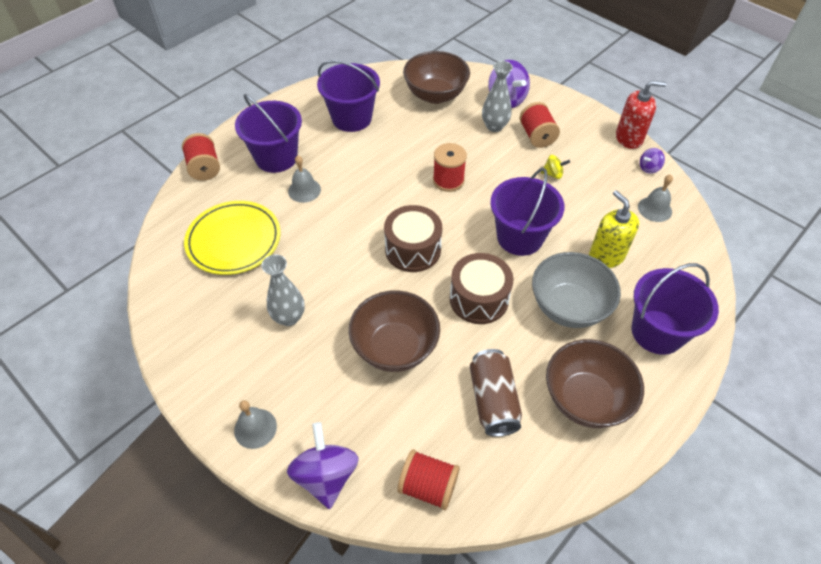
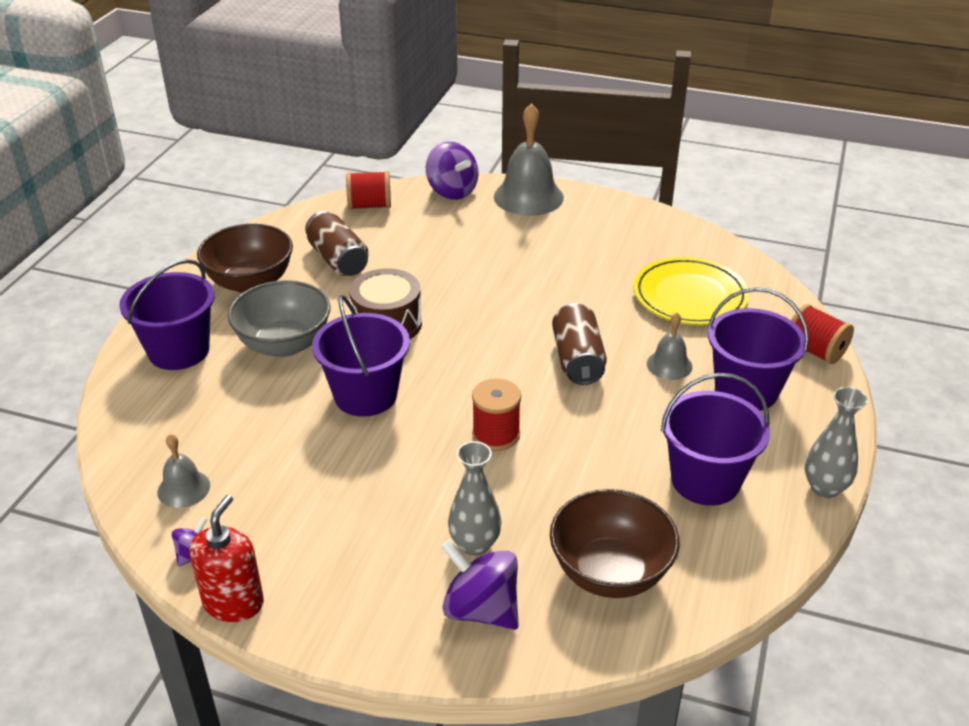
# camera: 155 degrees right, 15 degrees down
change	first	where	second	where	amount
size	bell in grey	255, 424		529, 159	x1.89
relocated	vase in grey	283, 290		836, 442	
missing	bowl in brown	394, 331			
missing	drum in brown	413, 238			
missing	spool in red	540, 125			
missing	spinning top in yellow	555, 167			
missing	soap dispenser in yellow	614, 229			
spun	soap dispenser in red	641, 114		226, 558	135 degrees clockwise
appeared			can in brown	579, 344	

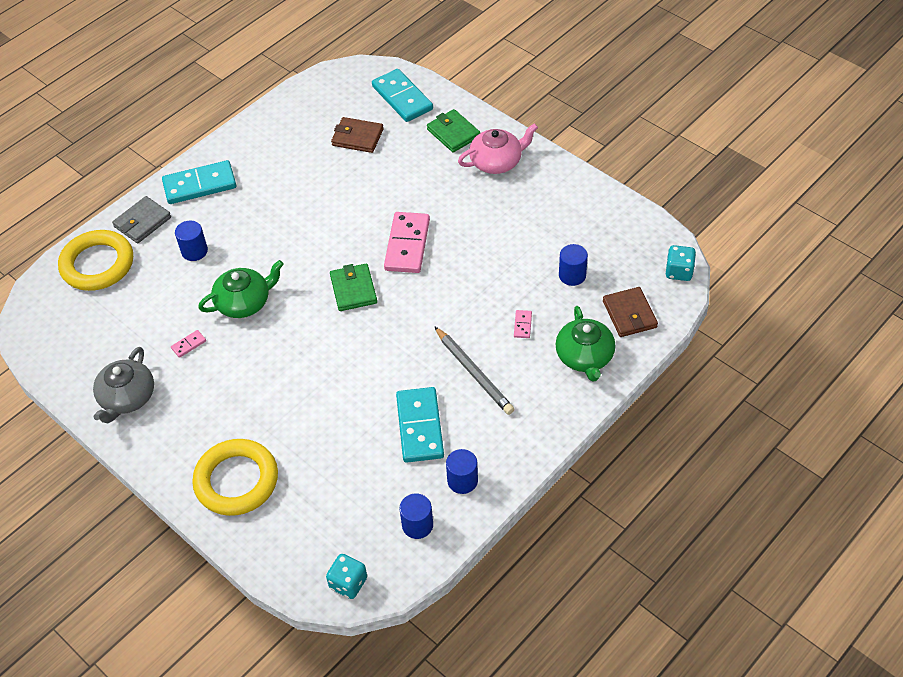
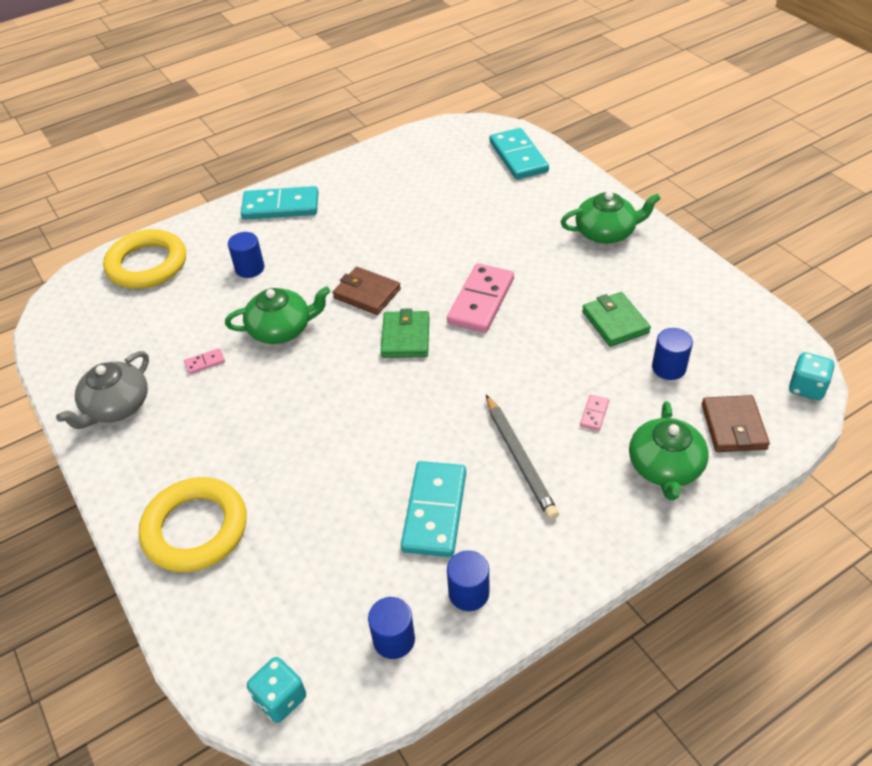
# camera: 15 degrees right, 5 degrees down
change	first	where	second	where	amount
missing	wallet in grey	141, 219			
relocated	wallet in brown	357, 135		366, 291	
relocated	wallet in green	453, 131		616, 319	
colour	teapot in pink	498, 148	teapot in green	611, 217	

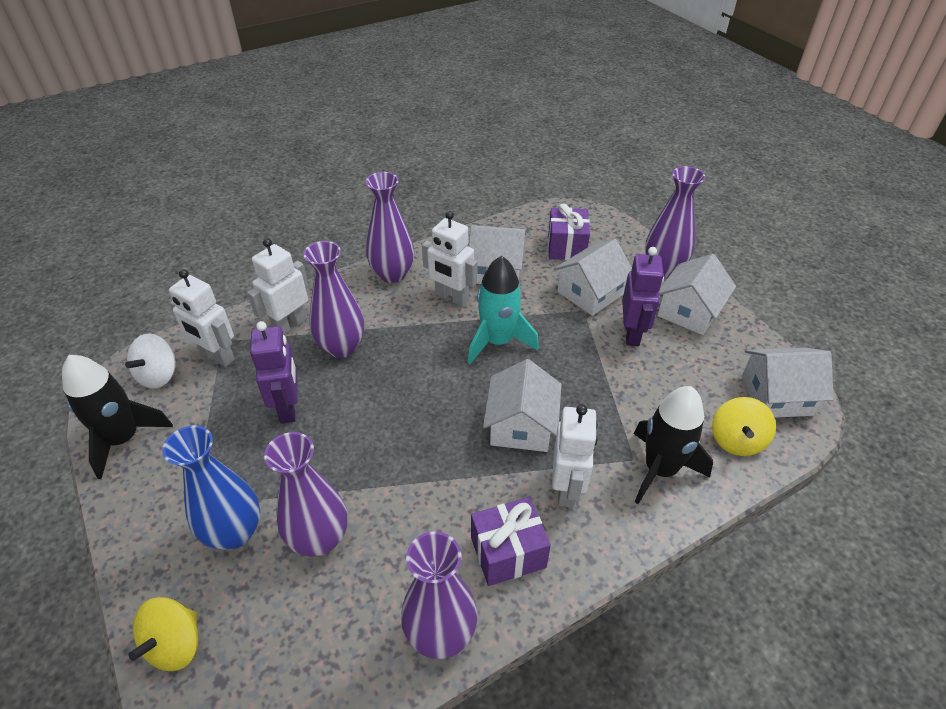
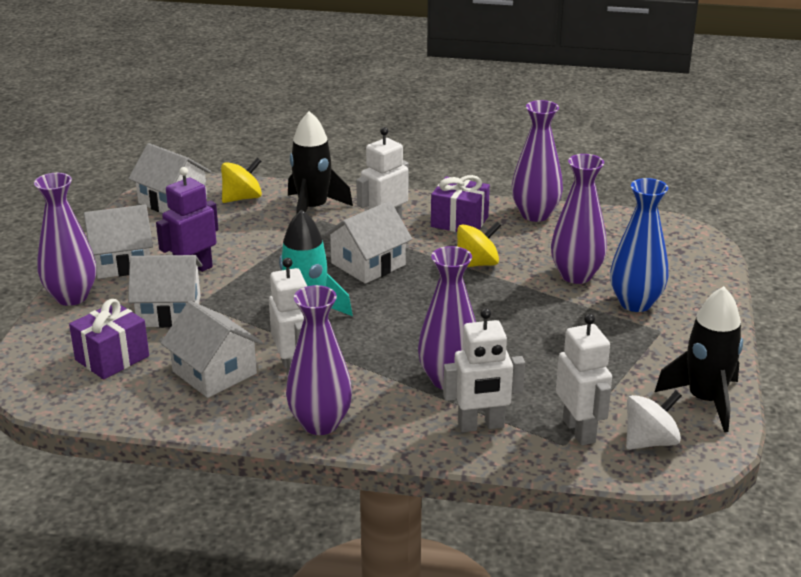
# camera: 140 degrees left, 15 degrees down
change	first	where	second	where	amount
relocated	spinning top in yellow	163, 634		479, 244	
missing	robot in purple	273, 372			

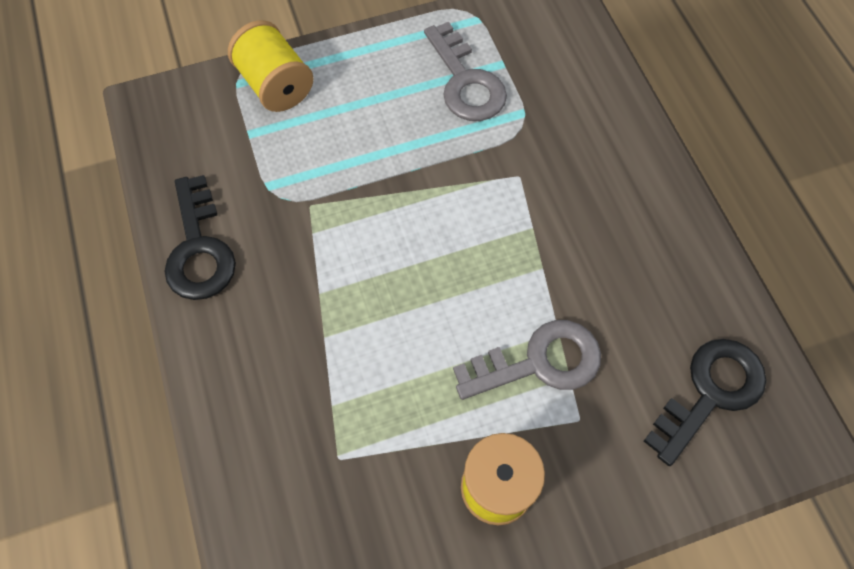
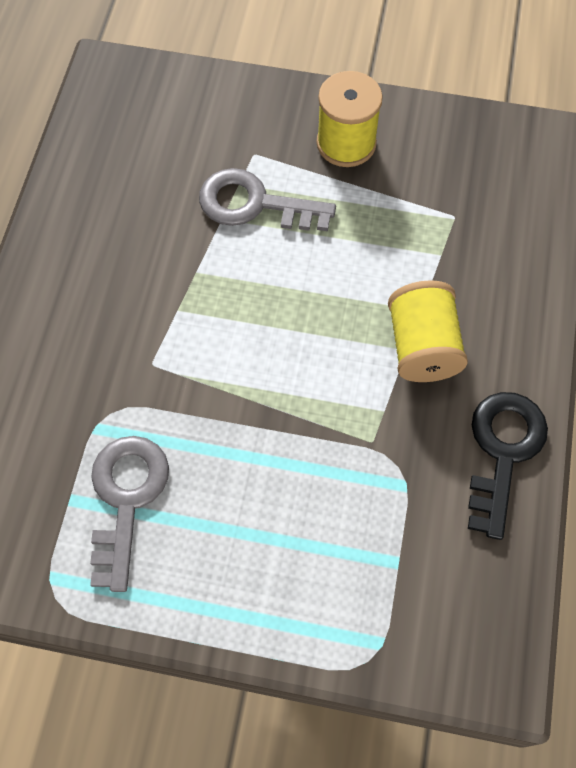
# camera: 150 degrees left, 0 degrees up
change	first	where	second	where	amount
relocated	spool in yellow	271, 66		428, 331	
missing	key in black	705, 402			

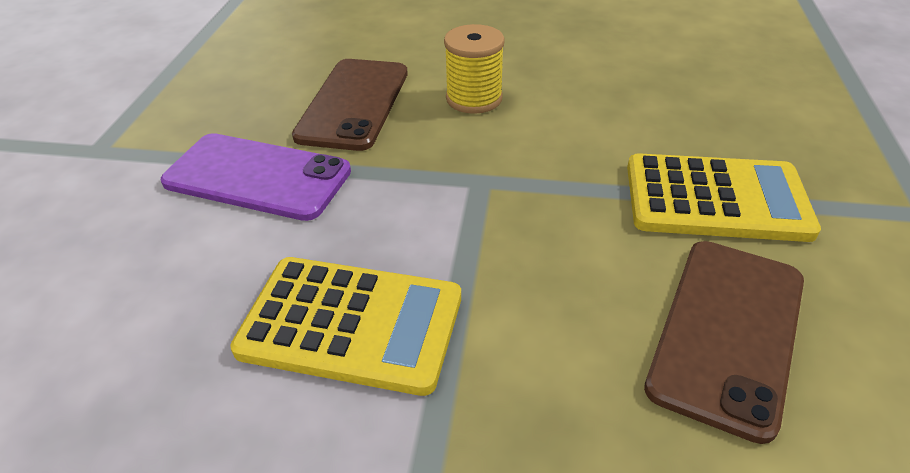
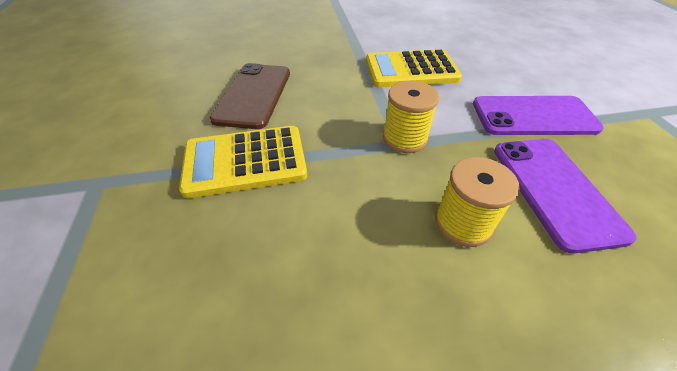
# camera: 160 degrees right, 5 degrees up
change	first	where	second	where	amount
colour	phone in brown	350, 105	phone in purple	565, 196	
appeared			spool in yellow	411, 117	

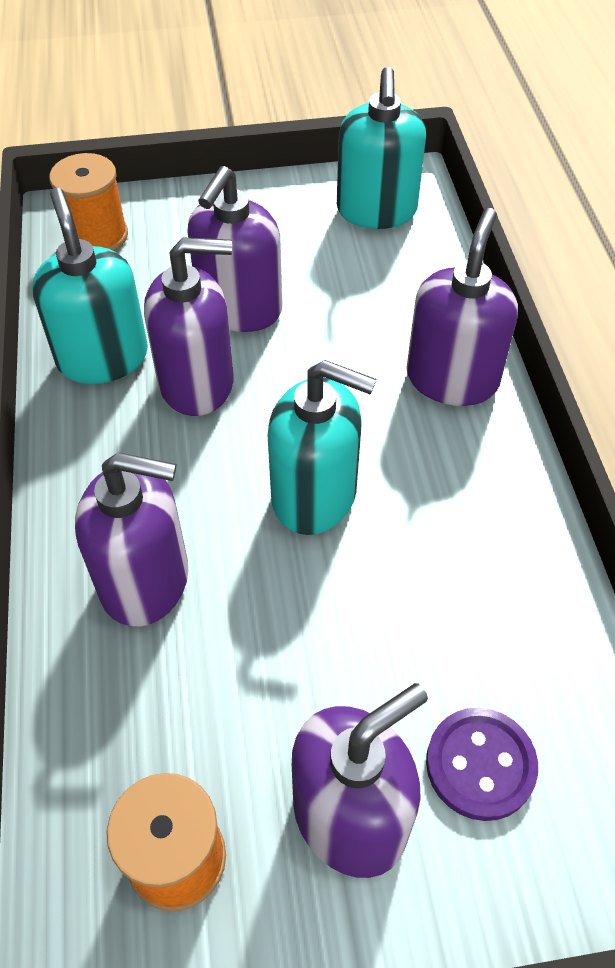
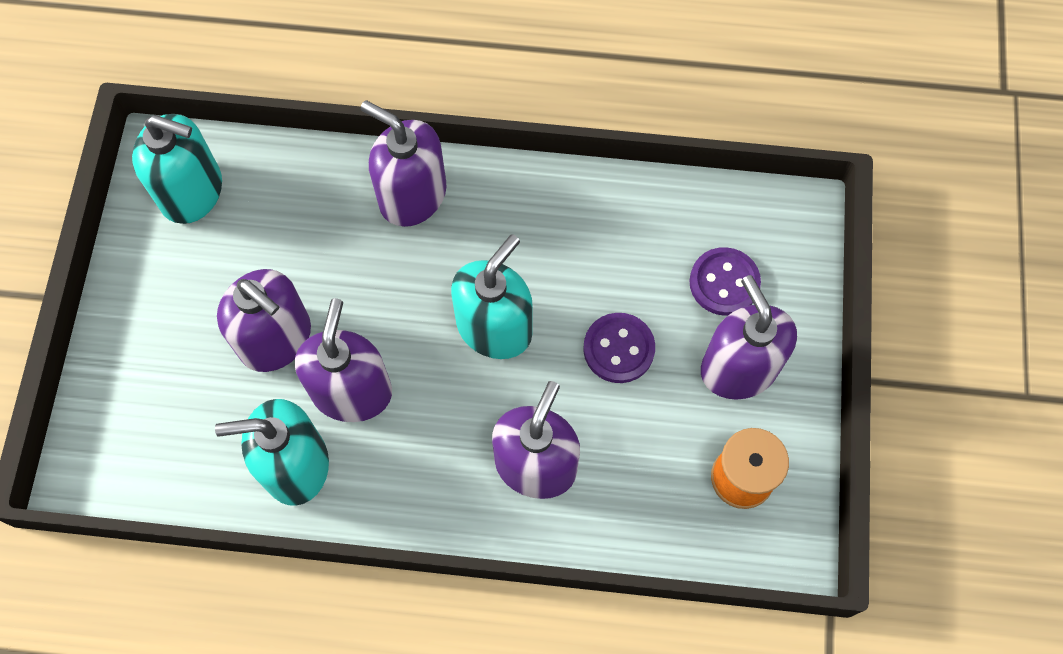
# camera: 75 degrees left, 15 degrees up
change	first	where	second	where	amount
missing	spool in orange	88, 202			
appeared			button in purple	619, 348	

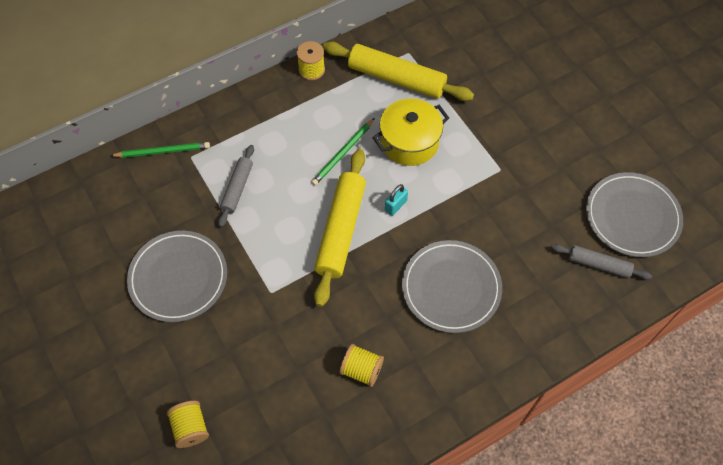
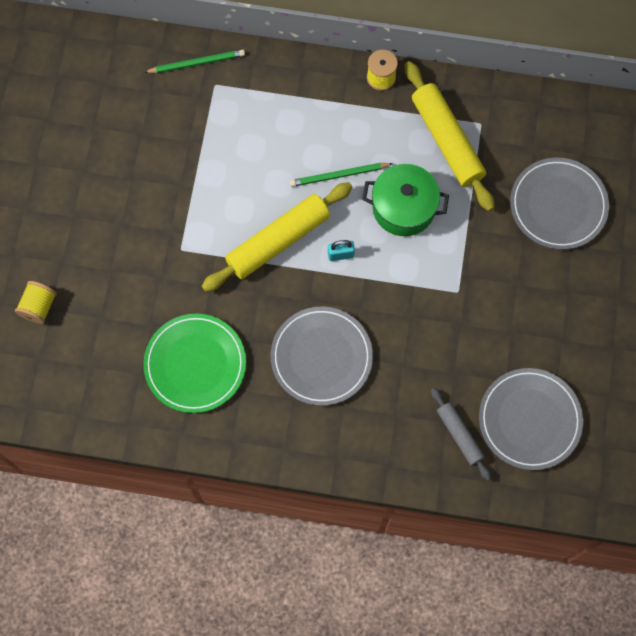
# camera: 40 degrees right, 10 degrees up
change	first	where	second	where	amount
spun	pencil in green	160, 150		194, 61	45 degrees counterclockwise
relocated	plate in grey	177, 276		559, 204	
missing	rolling pin in grey	236, 186			
exchanged	spool in yellow	362, 365	plate in green	194, 363	
colour	pot in yellow	410, 132	pot in green	405, 200	

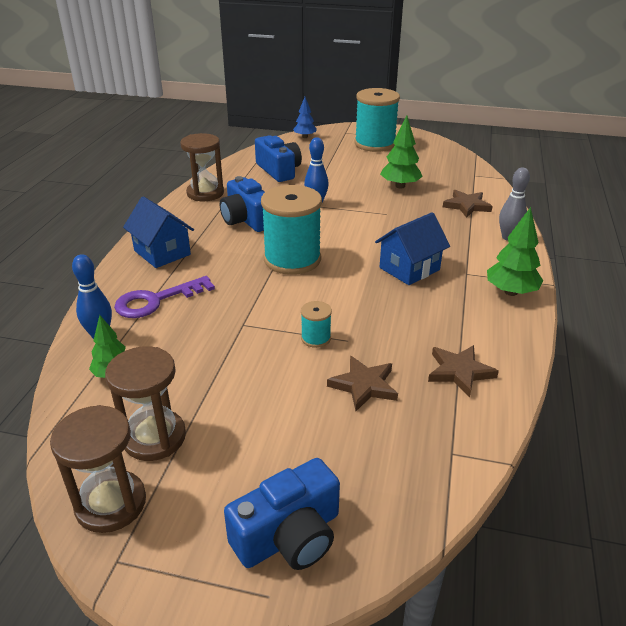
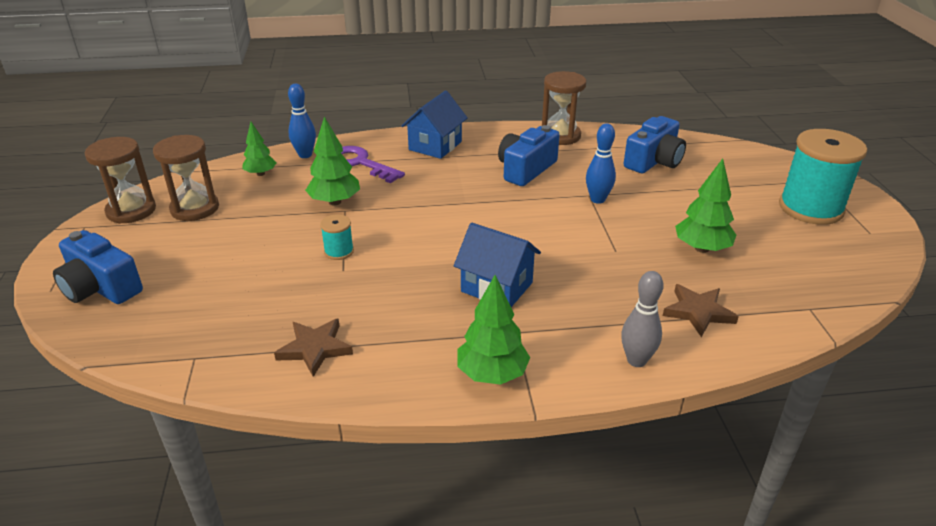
# camera: 70 degrees right, 0 degrees up
change	first	where	second	where	amount
missing	spool in turquoise	291, 230			
missing	tree in blue	305, 117			
missing	star in brown	362, 383			
appeared			tree in green	332, 160	

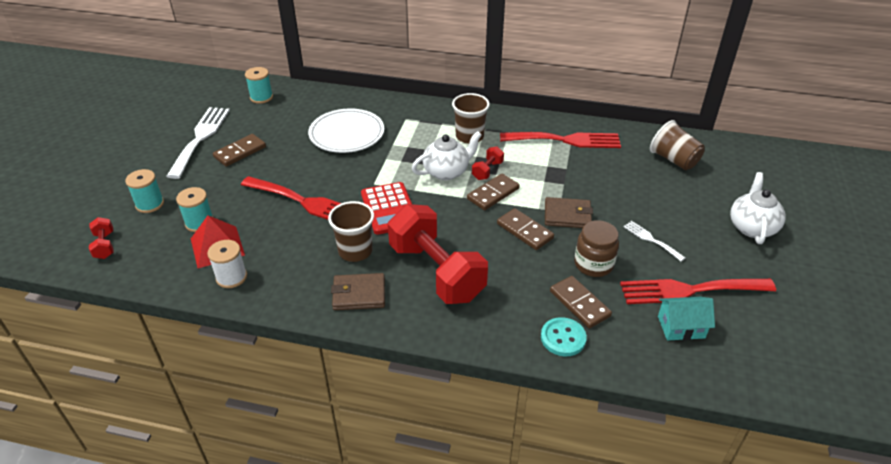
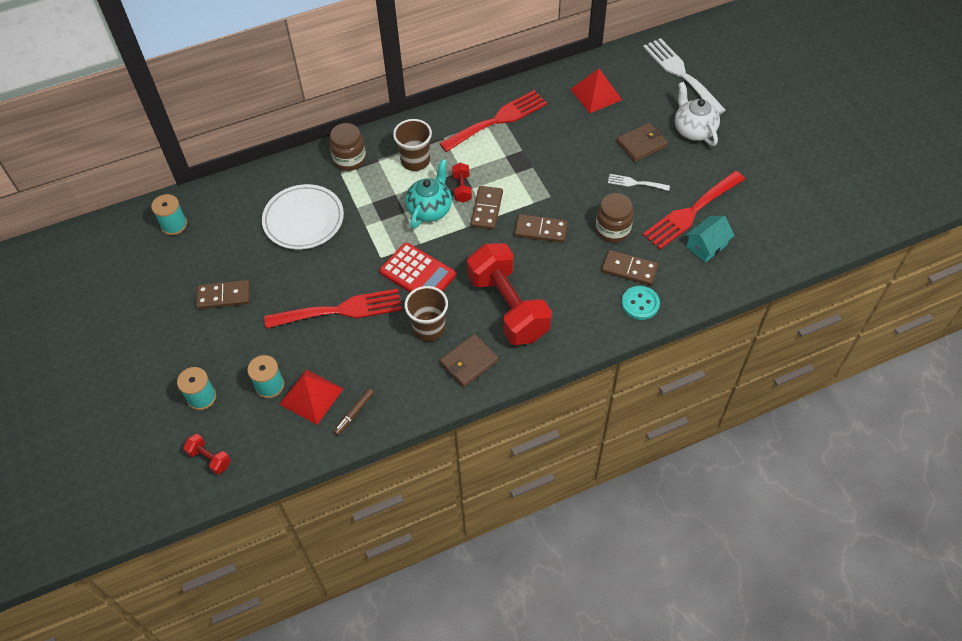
# camera: 35 degrees left, 15 degrees up
change	first	where	second	where	amount
relocated	fork in white	198, 143		684, 76	
exchanged	spool in white	227, 264	marker in brown	353, 411	
spun	domino in brown	239, 150		223, 294	75 degrees clockwise
spun	dumbbell in red	438, 254		509, 294	45 degrees clockwise
colour	teapot in white	447, 155	teapot in turquoise	428, 194	
relocated	wallet in brown	569, 212		642, 142	
exchanged	cup in brown	677, 145	pyramid in red	596, 91	
appeared			jar in brown	347, 147	

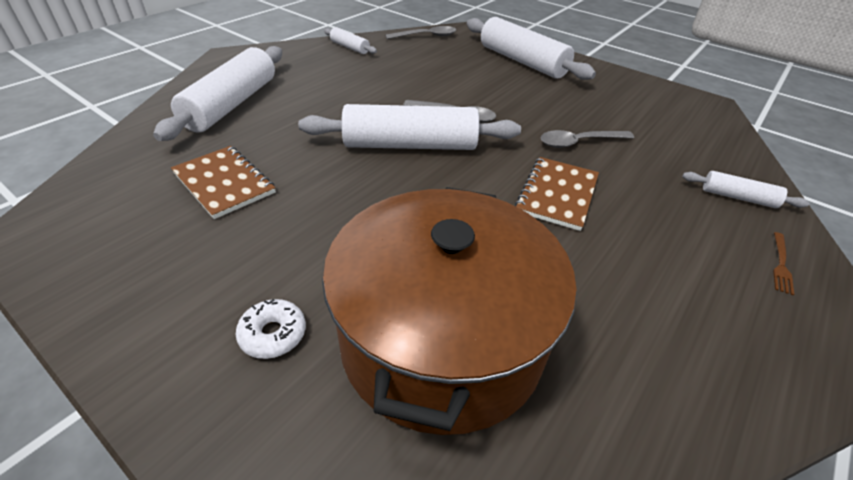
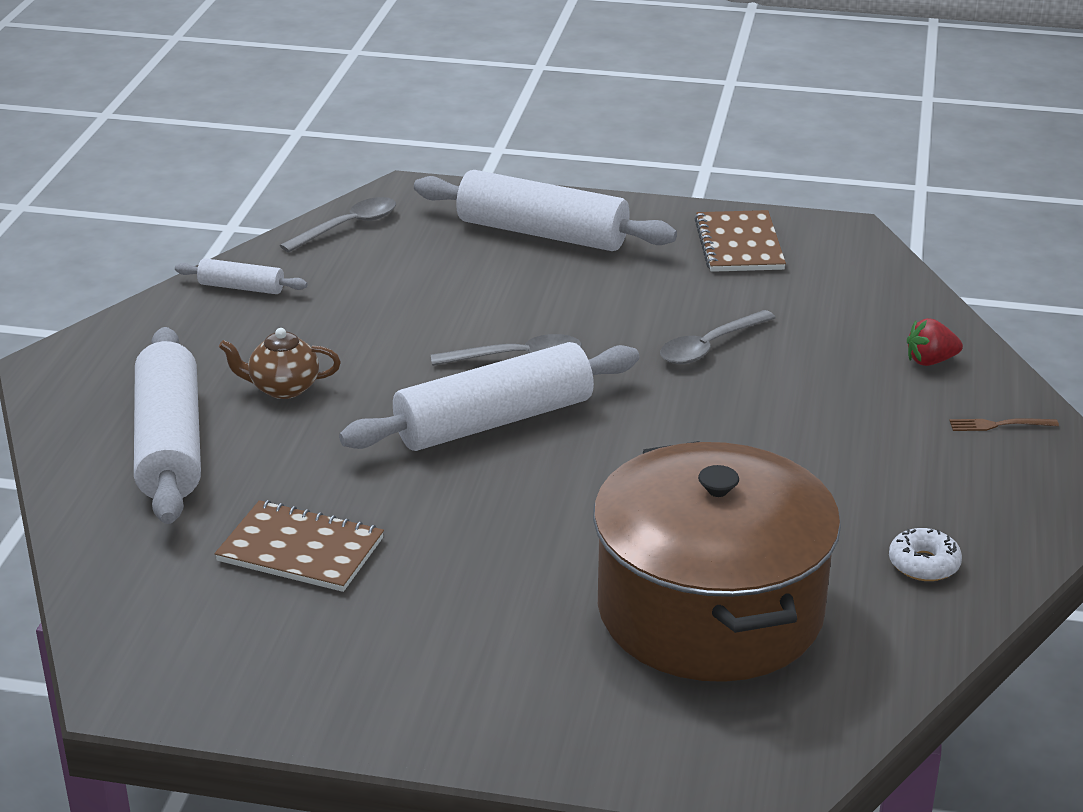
# camera: 25 degrees left, 10 degrees down
change	first	where	second	where	amount
relocated	donut in white	271, 329		925, 554	
relocated	notebook in brown	557, 194		740, 241	
exchanged	rolling pin in white	745, 189	strawberry in red	935, 342	
spun	fork in brown	783, 264		1004, 424	90 degrees clockwise
appeared			teapot in brown	280, 363	

